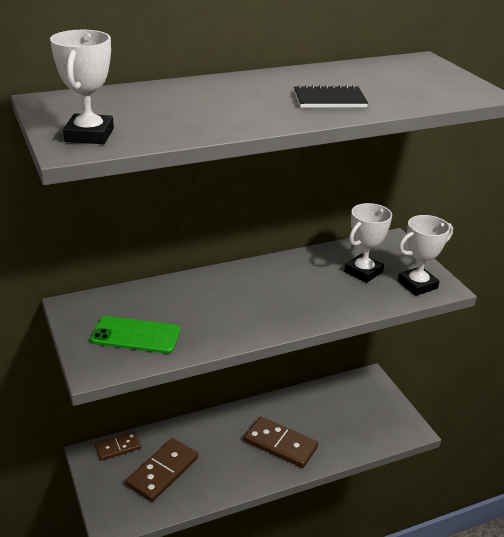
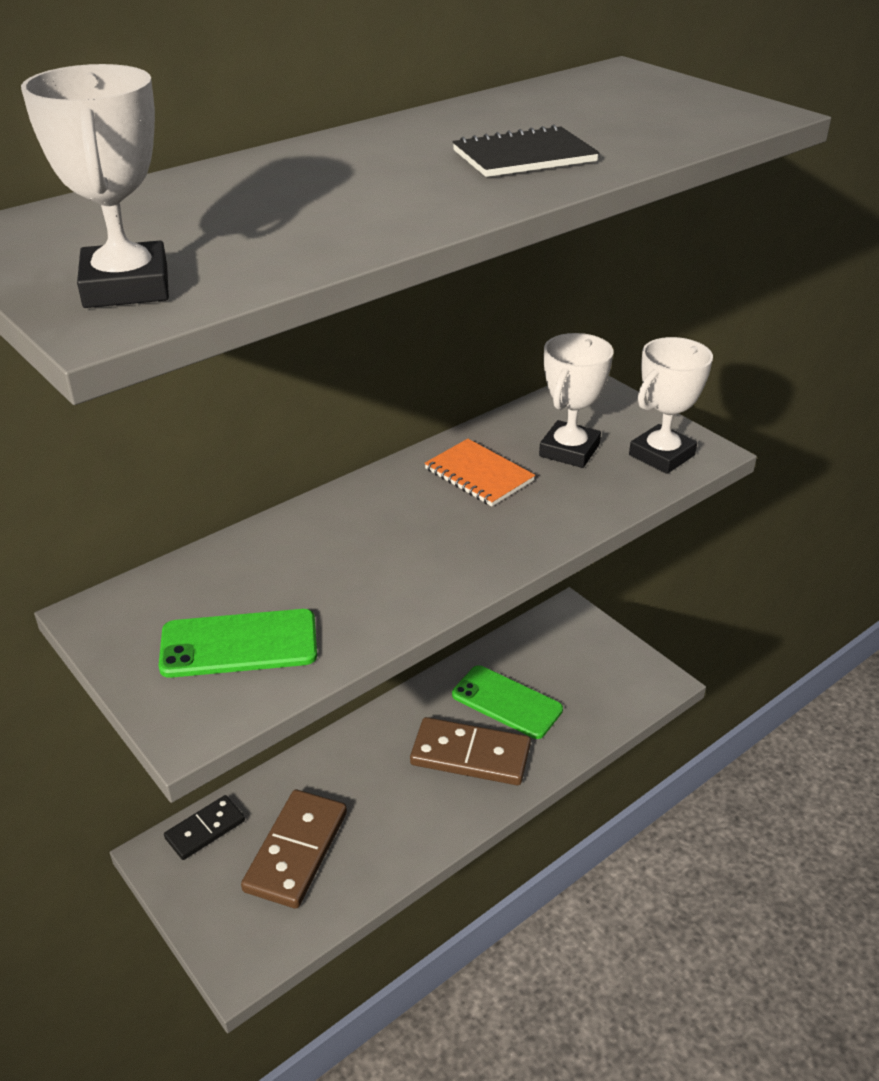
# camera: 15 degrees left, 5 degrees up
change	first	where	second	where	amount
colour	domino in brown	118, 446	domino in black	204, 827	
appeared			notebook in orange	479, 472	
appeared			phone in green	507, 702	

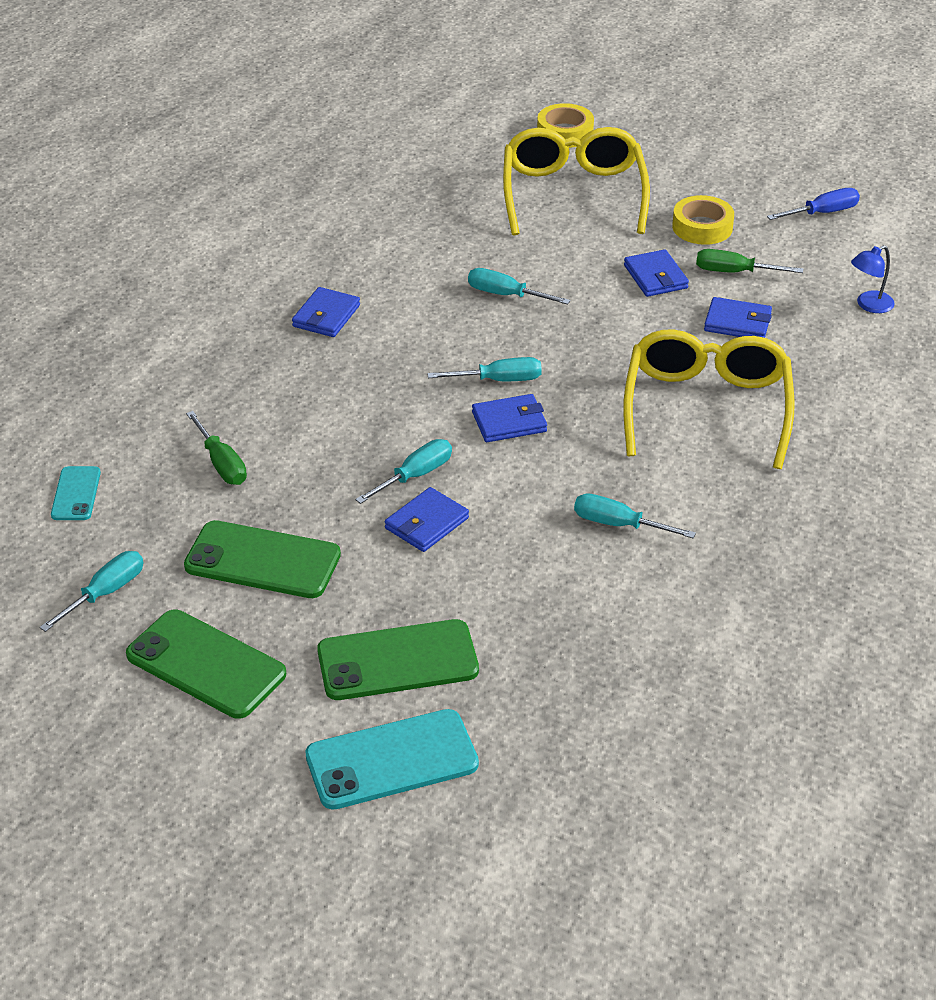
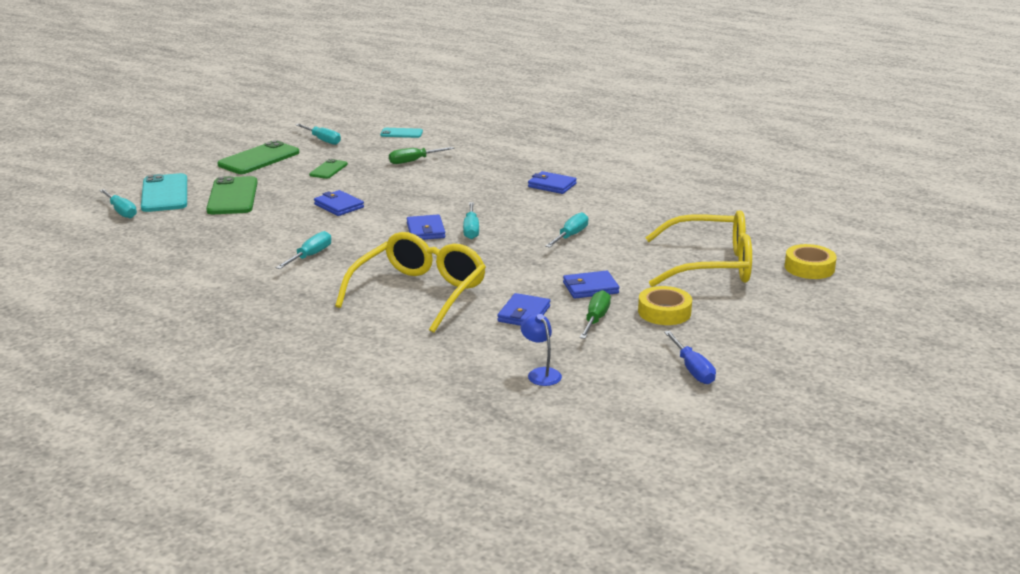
# camera: 95 degrees right, 15 degrees down
change	first	where	second	where	amount
size	phone in green	262, 559		328, 169	x0.55
relocated	screwdriver in turquoise	403, 471		118, 203	
spun	glasses in yellow	709, 399		410, 282	75 degrees counterclockwise

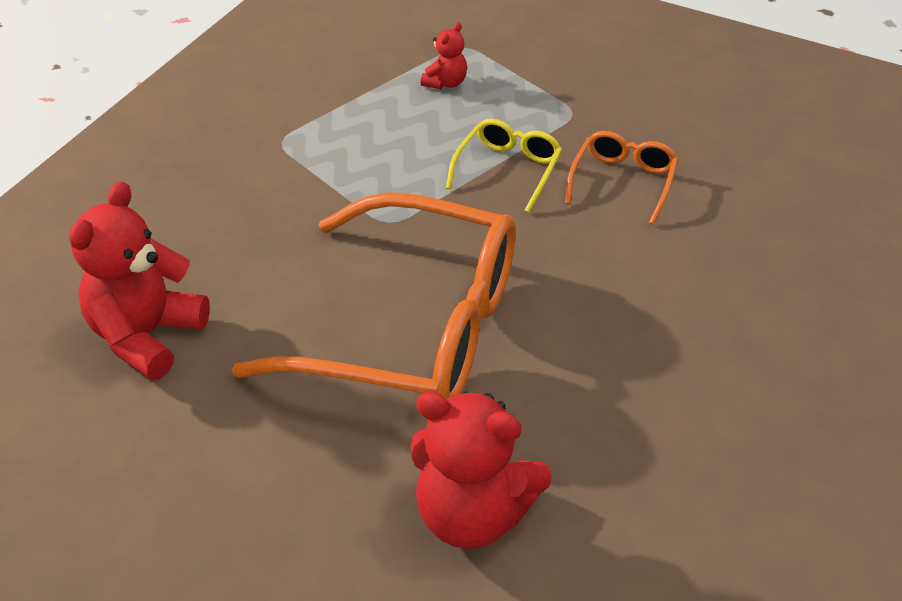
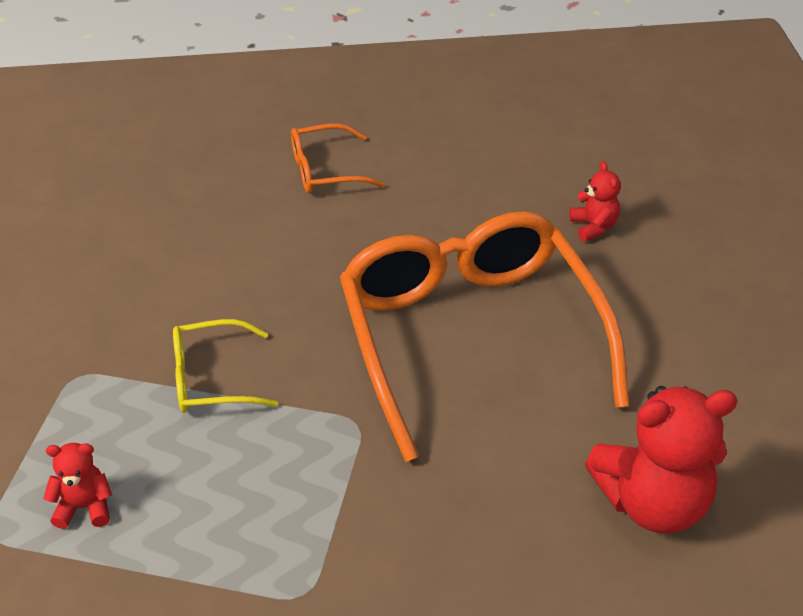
# camera: 125 degrees left, 0 degrees up
change	first	where	second	where	amount
size	teddy bear in red	481, 470		595, 201	x0.49
relocated	glasses in orange	621, 178		338, 158	

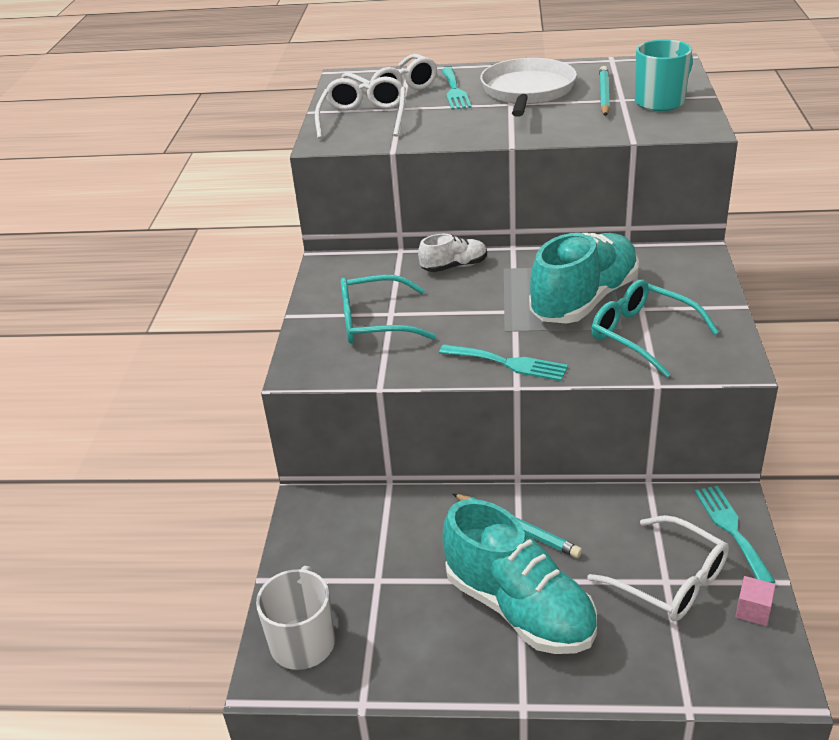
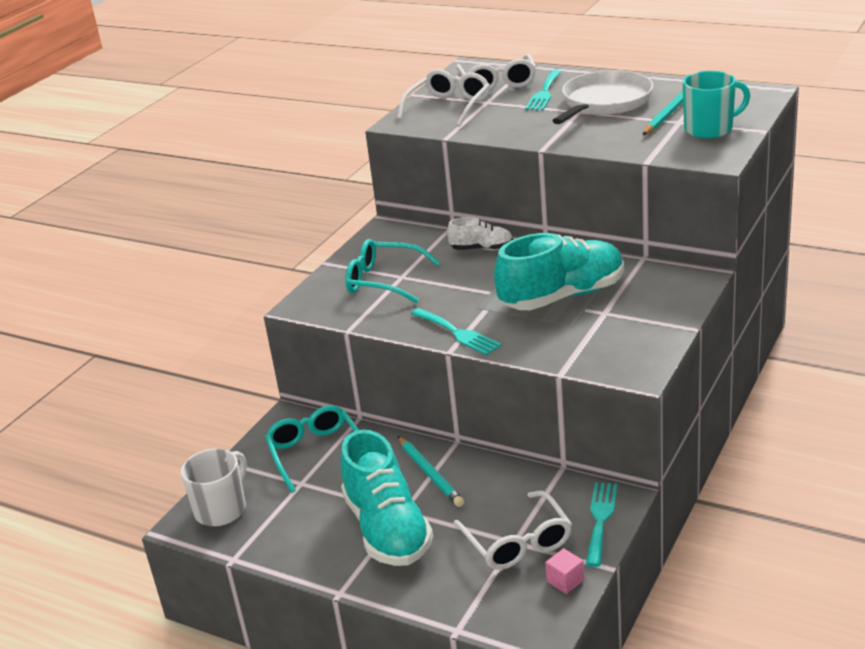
# camera: 25 degrees right, 5 degrees down
change	first	where	second	where	amount
relocated	glasses in turquoise	655, 329		312, 449	

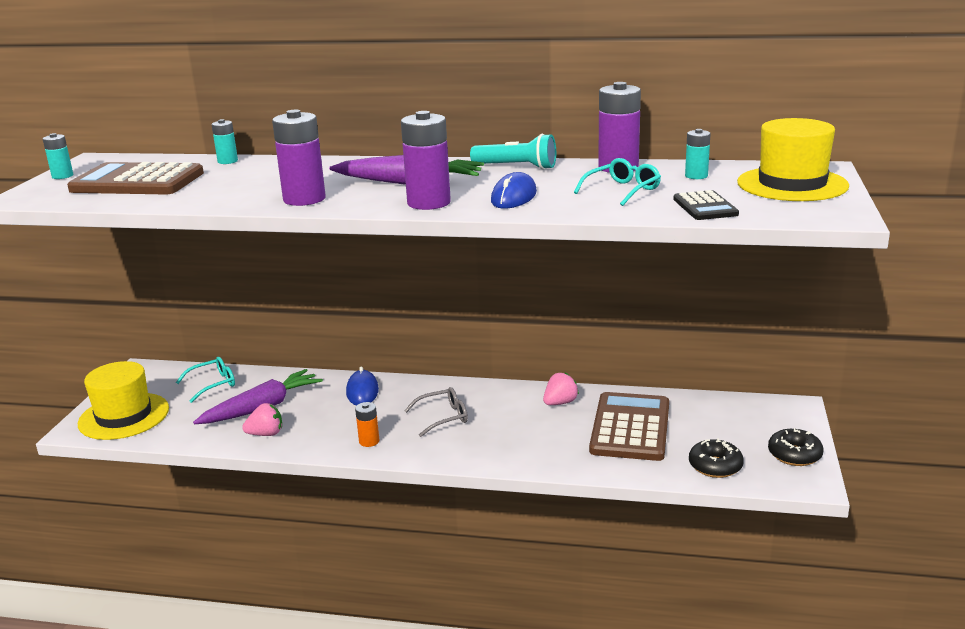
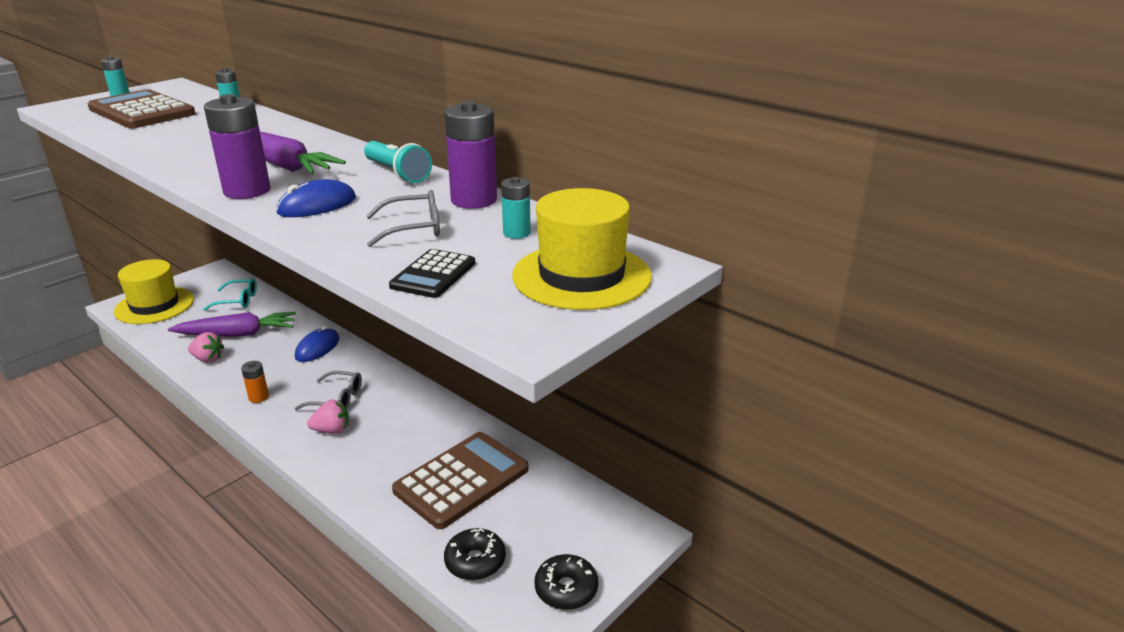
# camera: 30 degrees right, 5 degrees up
change	first	where	second	where	amount
missing	battery in purple	299, 158			
relocated	strawberry in pink	561, 388		328, 417	
colour	glasses in turquoise	617, 182	glasses in grey	403, 218	

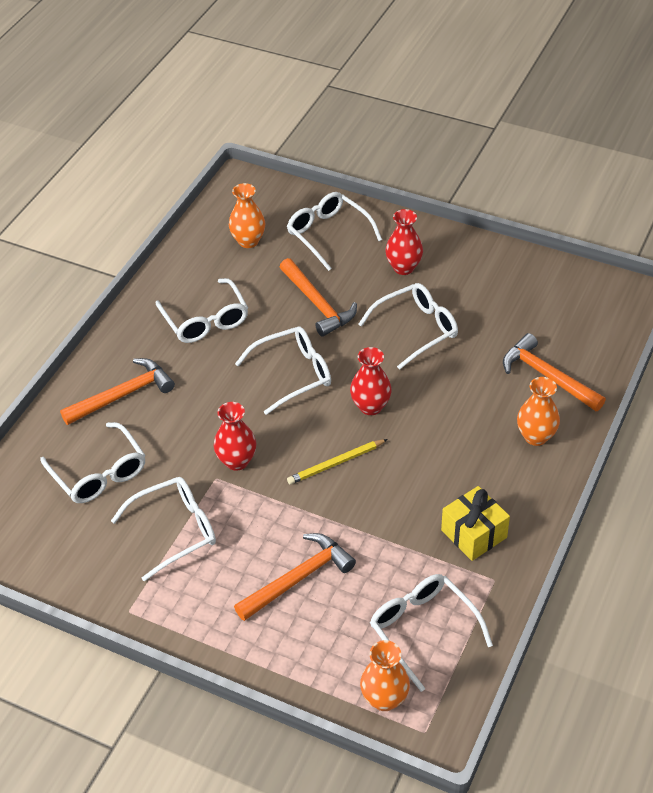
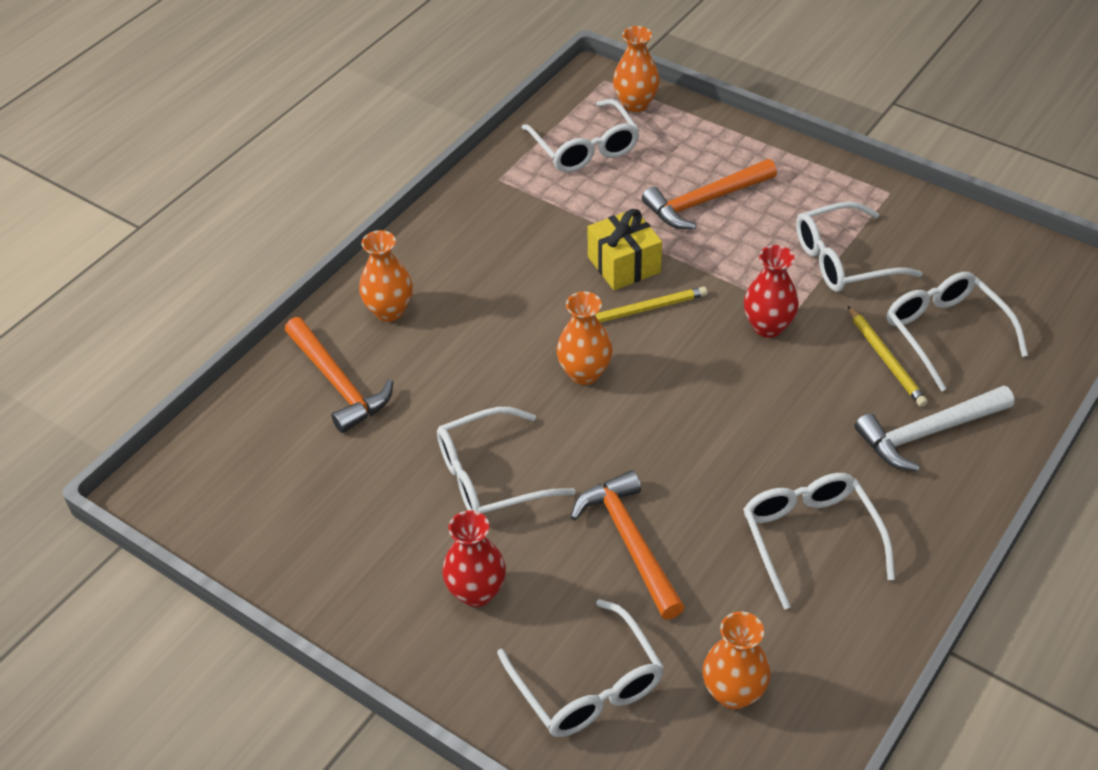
# camera: 170 degrees left, 0 degrees up
change	first	where	second	where	amount
colour	hammer in orange	117, 391	hammer in white	934, 428	
missing	glasses in white	283, 370			
colour	vase in red	371, 381	vase in orange	585, 338	
relocated	gift in yellow	475, 523		624, 249	
appeared			pencil in yellow	888, 356	

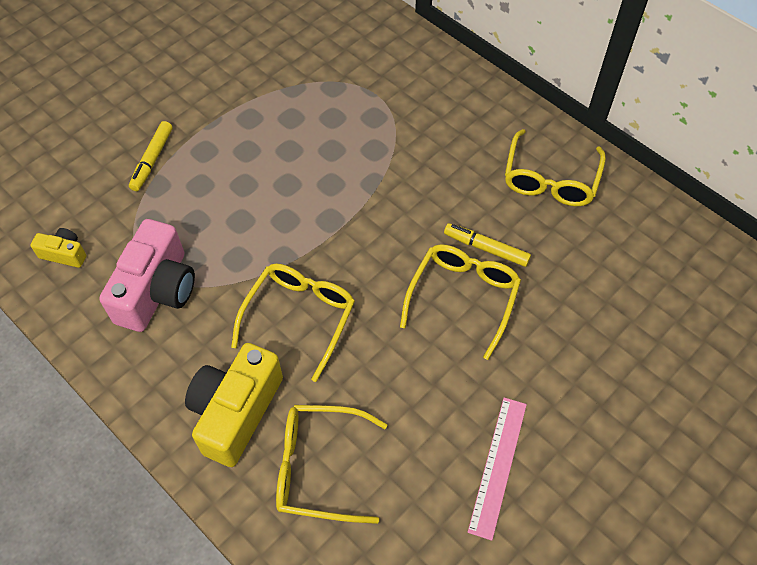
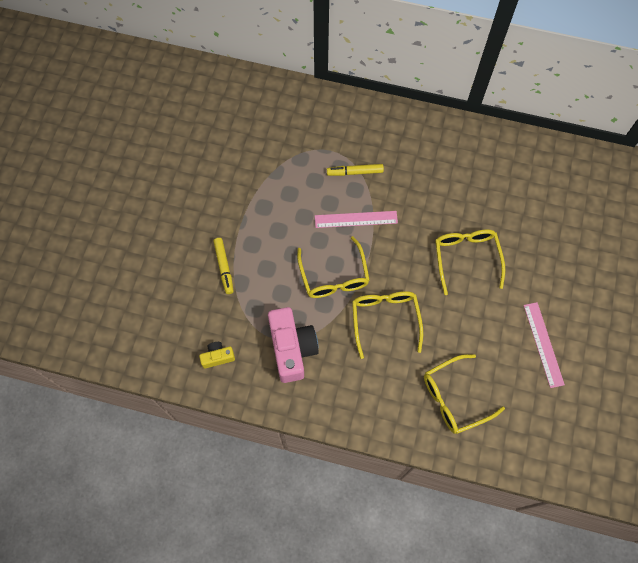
# camera: 30 degrees left, 10 degrees up
change	first	where	second	where	amount
missing	camera in yellow	234, 405			
relocated	marker in yellow	487, 245		355, 170	
relocated	glasses in yellow	555, 167		333, 267	
appeared			ruler in pink	356, 219	

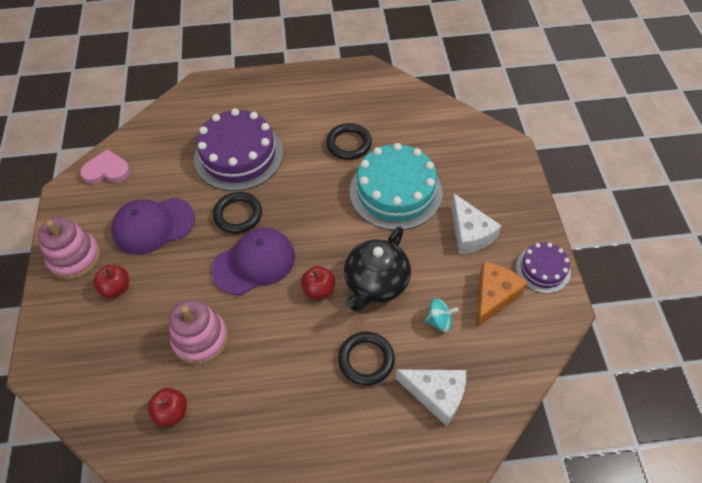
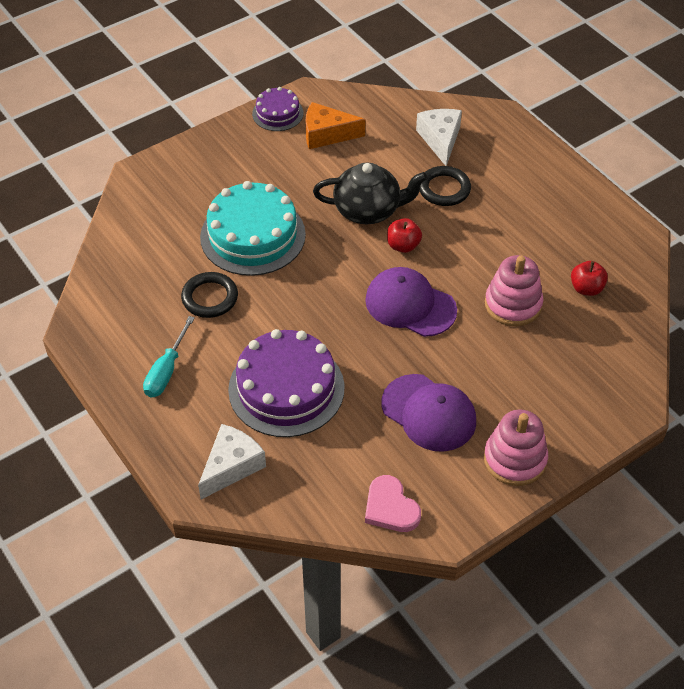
# camera: 120 degrees left, 5 degrees down
change	first	where	second	where	amount
missing	apple in red	111, 281			
missing	ring in black	237, 213			
missing	spinning top in turquoise	441, 315			
relocated	cheese in white	476, 223		232, 461	
appeared			screwdriver in turquoise	169, 357	

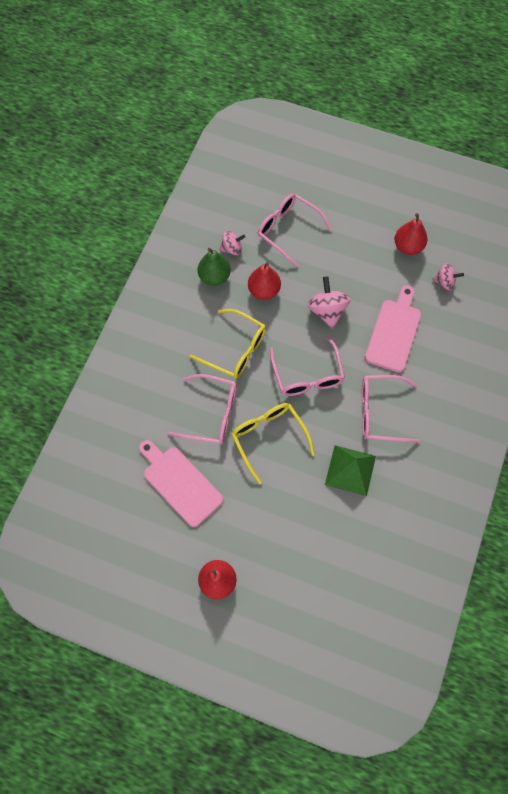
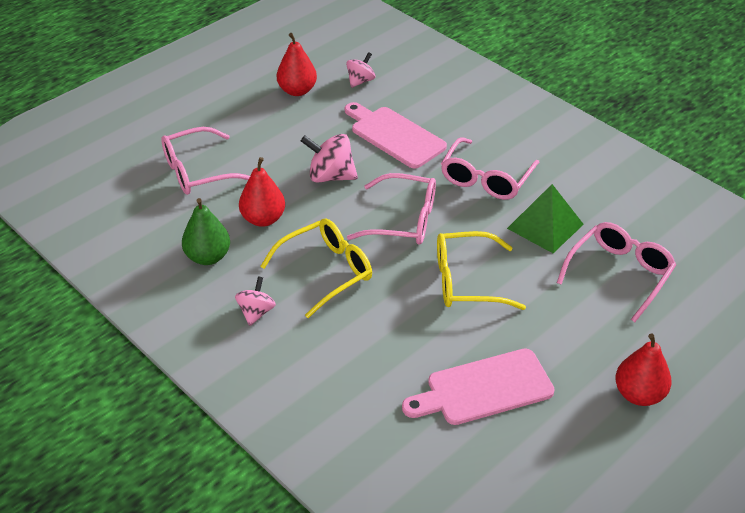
# camera: 65 degrees left, 25 degrees down
change	first	where	second	where	amount
relocated	glasses in pink	202, 409		616, 272	
relocated	spinning top in pink	232, 243		255, 301	

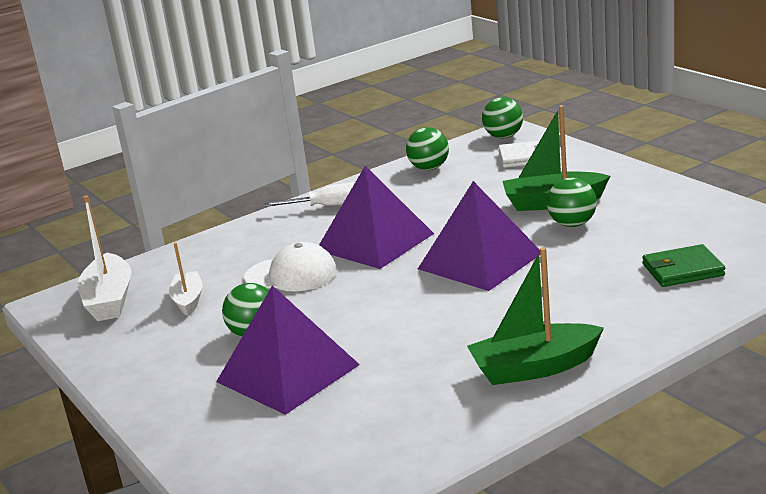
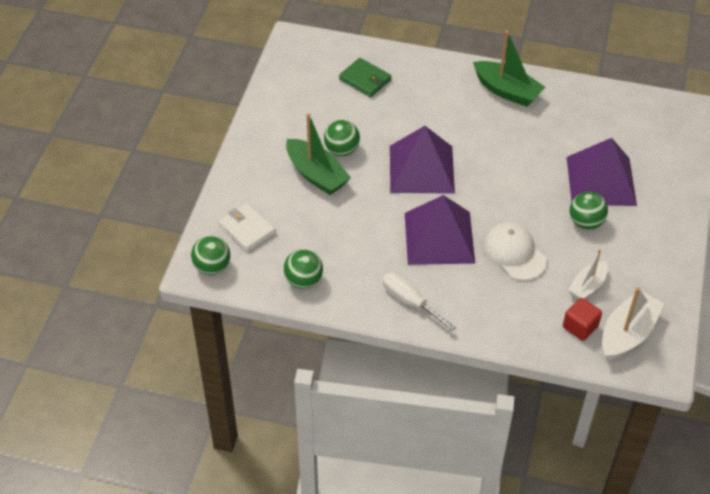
# camera: 135 degrees left, 25 degrees up
change	first	where	second	where	amount
appeared			cube in red	582, 319	

